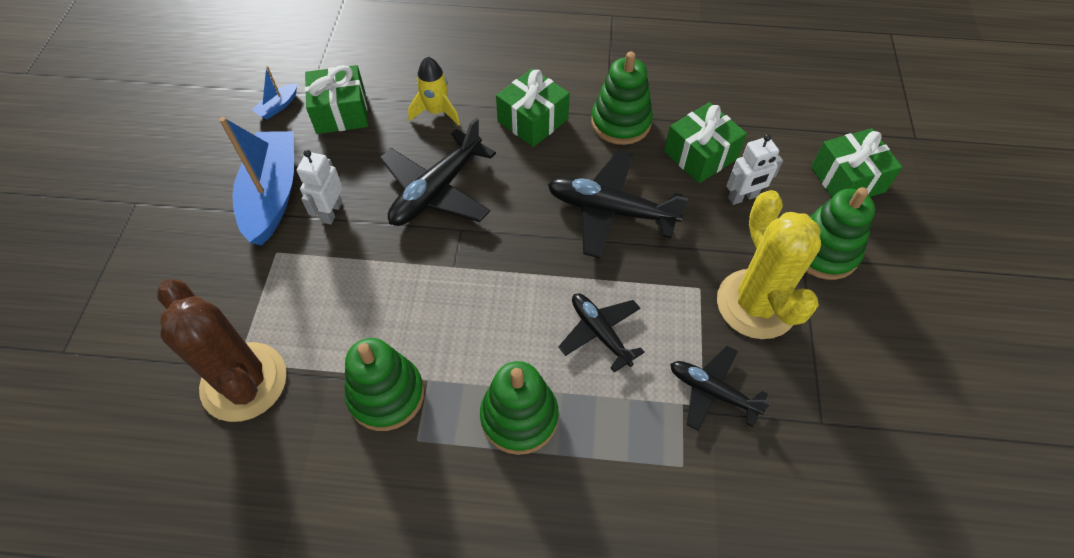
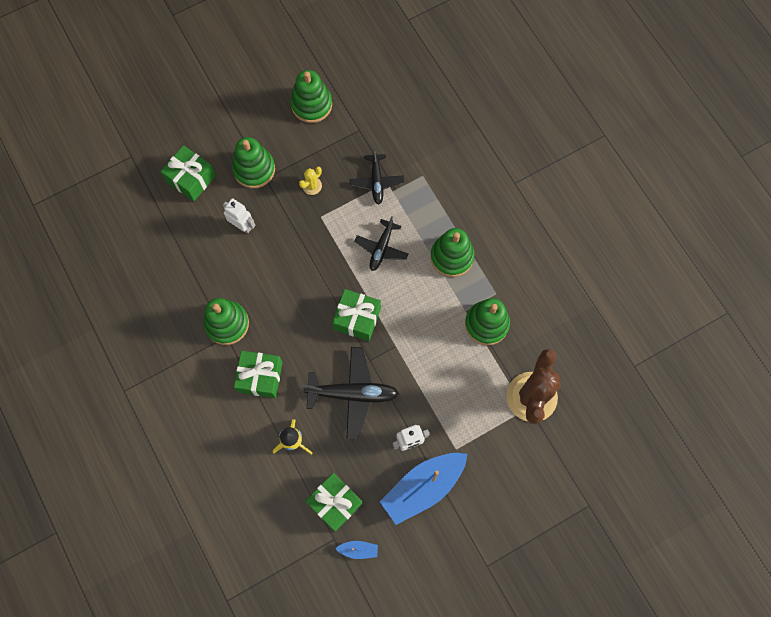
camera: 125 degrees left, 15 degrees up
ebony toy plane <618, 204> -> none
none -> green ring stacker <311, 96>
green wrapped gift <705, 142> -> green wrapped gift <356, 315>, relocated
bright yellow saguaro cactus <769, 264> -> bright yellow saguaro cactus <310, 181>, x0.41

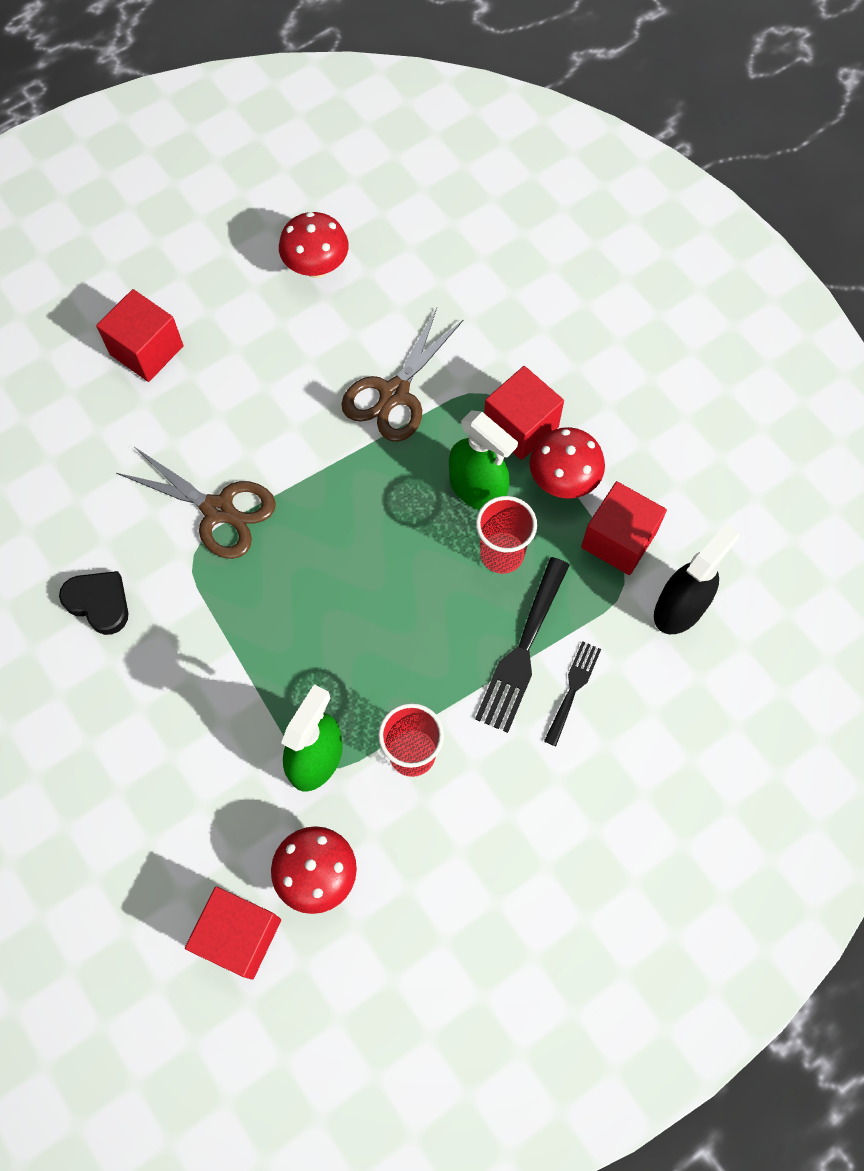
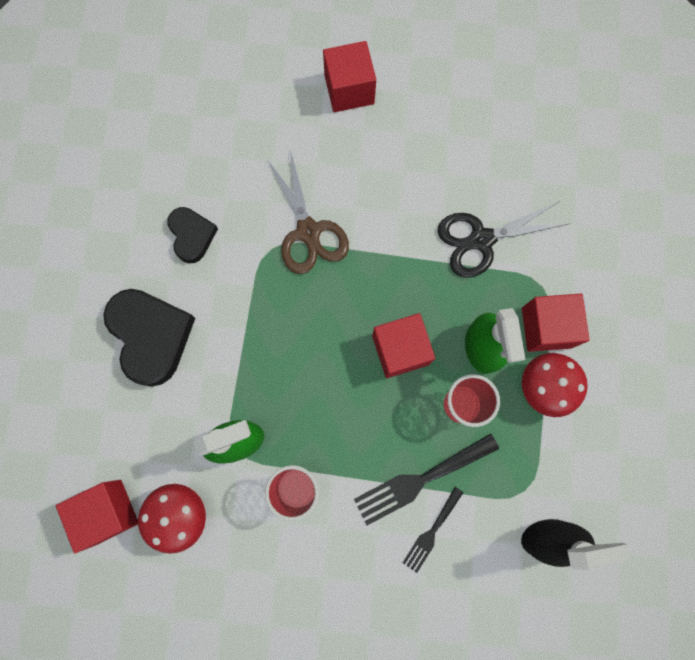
camera: 40 degrees right, 10 degrees up
red toadstool <314, 245> -> none
none -> ebony heart shape <149, 338>
red block <624, 528> -> red block <404, 345>, relocated
russet scissors <403, 375> -> ebony scissors <504, 239>
ebony fork <572, 693> -> ebony fork <433, 530>, 150 degrees clockwise

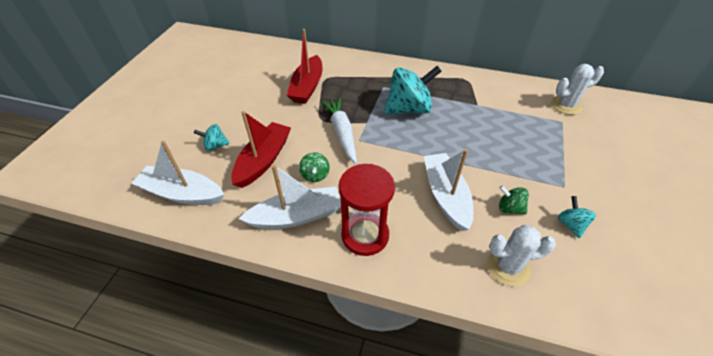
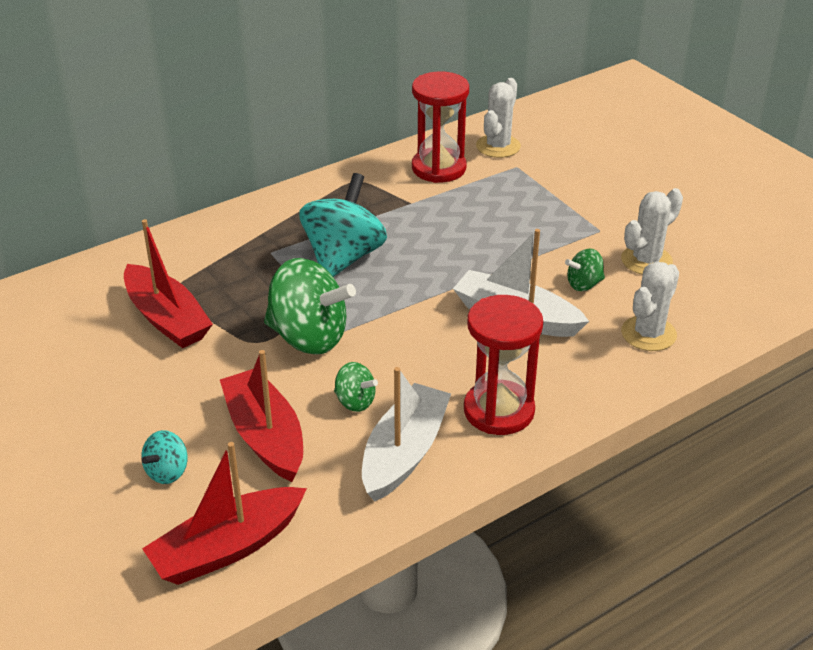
camera: 50 degrees left, 10 degrees down
none -> red sandglass <440, 127>
snow-white carrot <338, 130> -> green whirligig <310, 306>
turquoise whirligig <577, 217> -> snow-white saguaro cactus <652, 231>
snow-white toy boat <177, 173> -> red toy boat <224, 513>

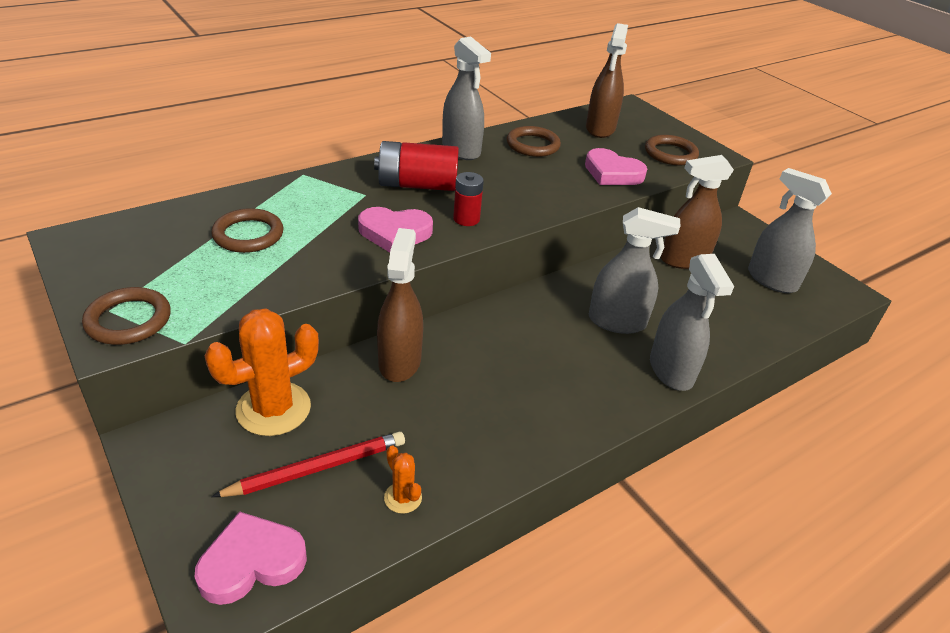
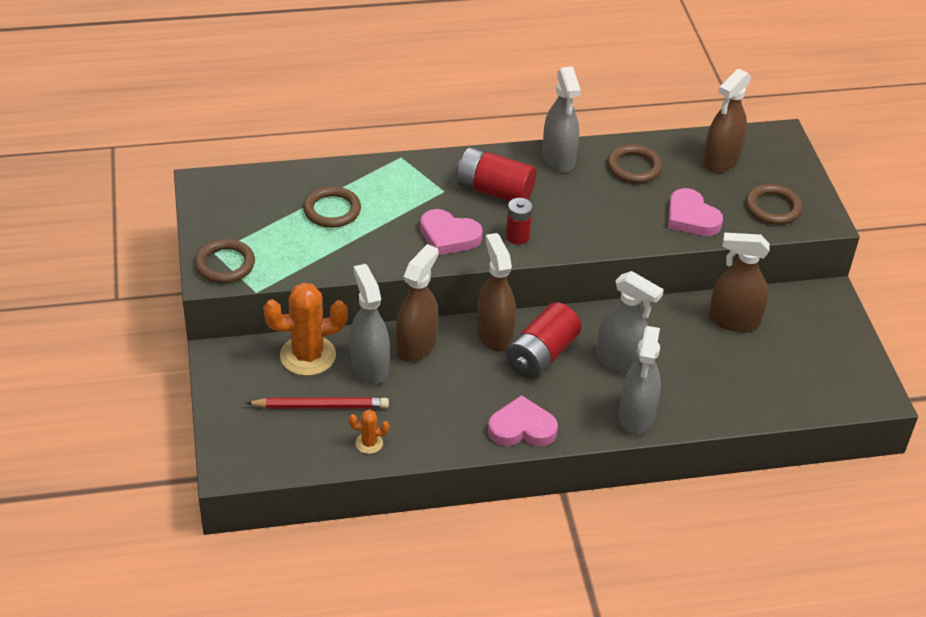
camera: 25 degrees right, 5 degrees up
none -> russet sprayer <496, 292>
none -> red battery <543, 340>
rose-pink heart shape <251, 558> -> rose-pink heart shape <523, 421>, relocated
ash-grey sprayer <790, 230> -> ash-grey sprayer <370, 324>, relocated
orange saguaro cactus <403, 479> -> orange saguaro cactus <369, 432>, 75 degrees counterclockwise

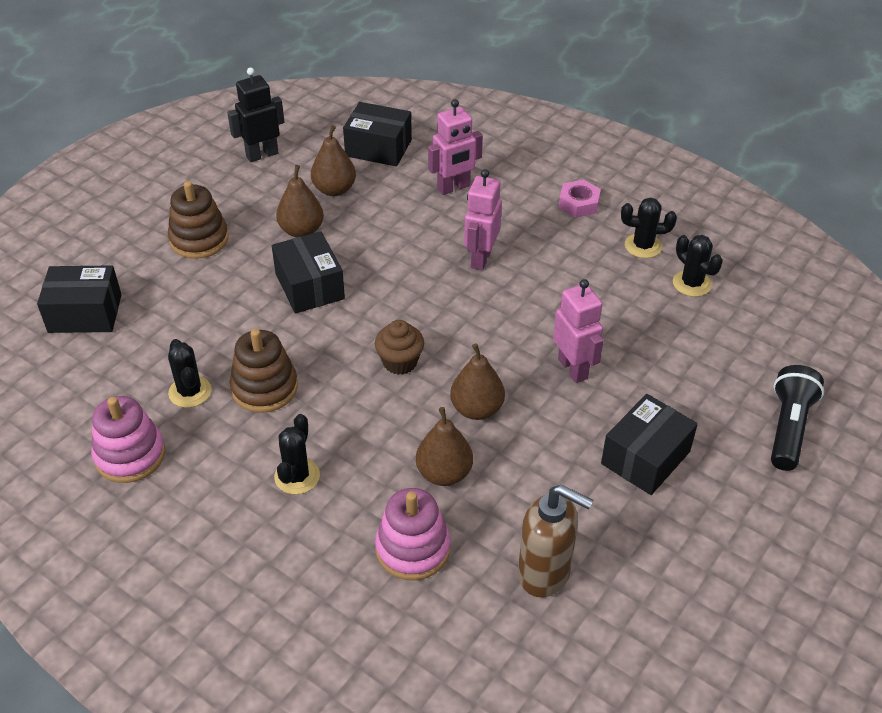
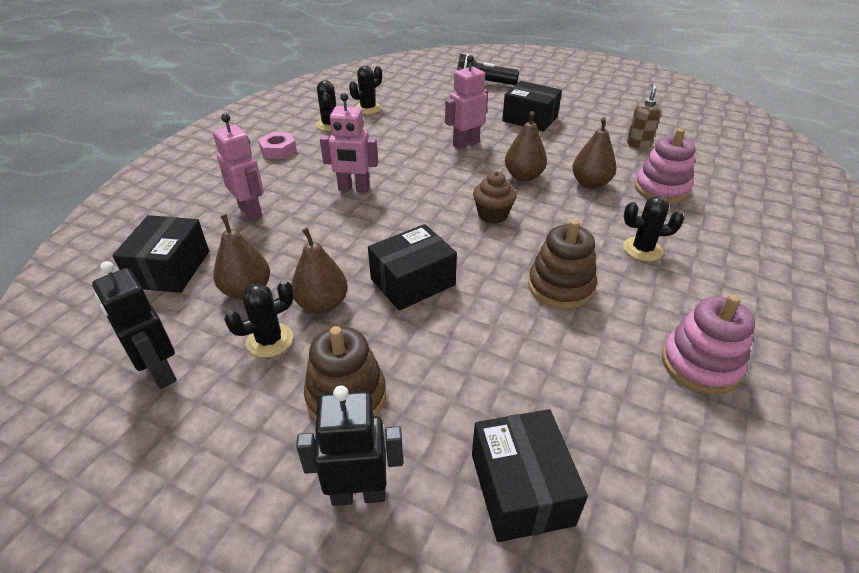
camera: 100 degrees left, 5 degrees down
none -> ebony robot figure <349, 446>
ebony saguaro cactus <189, 373> -> ebony saguaro cactus <259, 319>, relocated
russet soap dispenser <555, 541> -> russet soap dispenser <644, 115>, x0.64

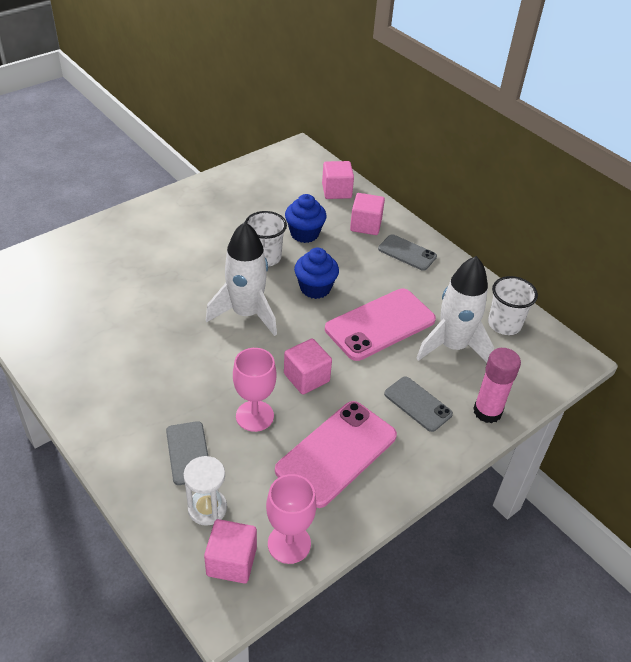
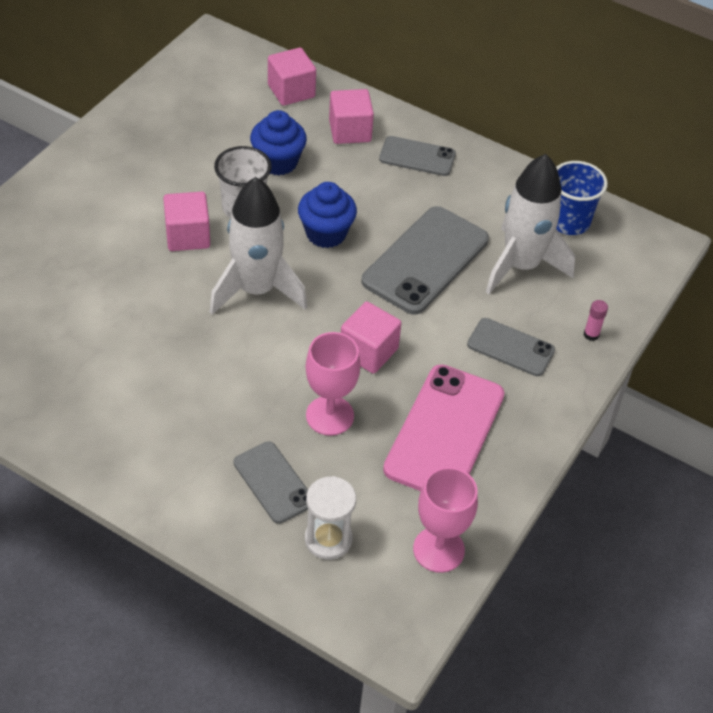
camera: 20 degrees left, 5 degrees up
rose-pink block <230, 551> -> rose-pink block <186, 221>, relocated
rose-pink smartphone <380, 325> -> ash-grey smartphone <425, 260>
snow-white tumbler <513, 305> -> cobalt tumbler <582, 198>
rose-pink stick of glue <497, 385> -> rose-pink stick of glue <596, 320>, x0.45

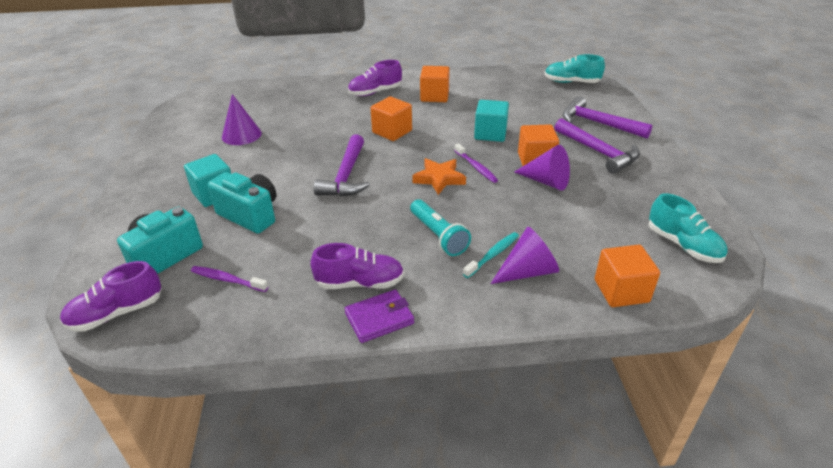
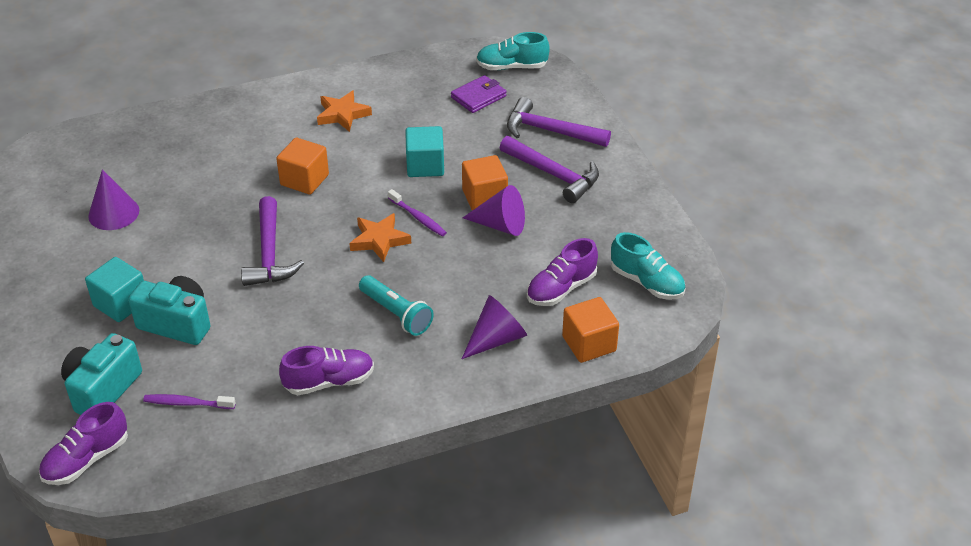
camera: 15 degrees left, 5 degrees up
turquoise tooth brush <491, 255> -> none
violet billfold <379, 316> -> violet billfold <479, 94>, relocated
violet shoe <375, 78> -> violet shoe <562, 272>, relocated
orange block <435, 84> -> orange star <344, 111>

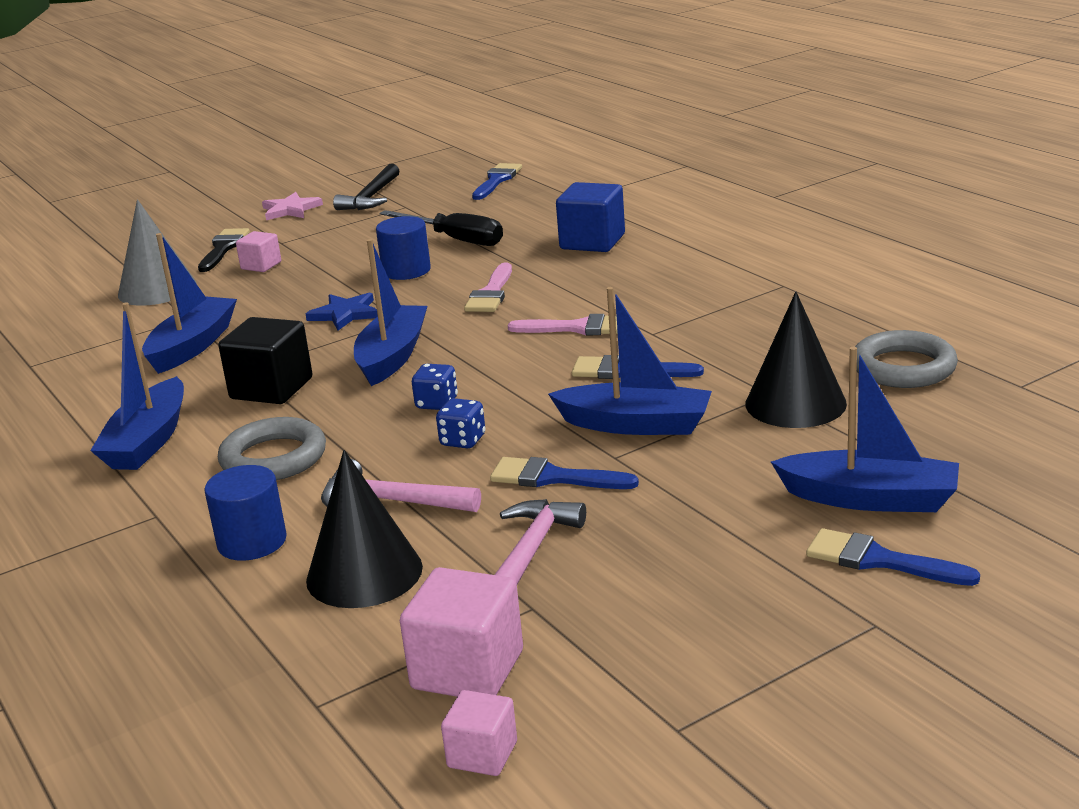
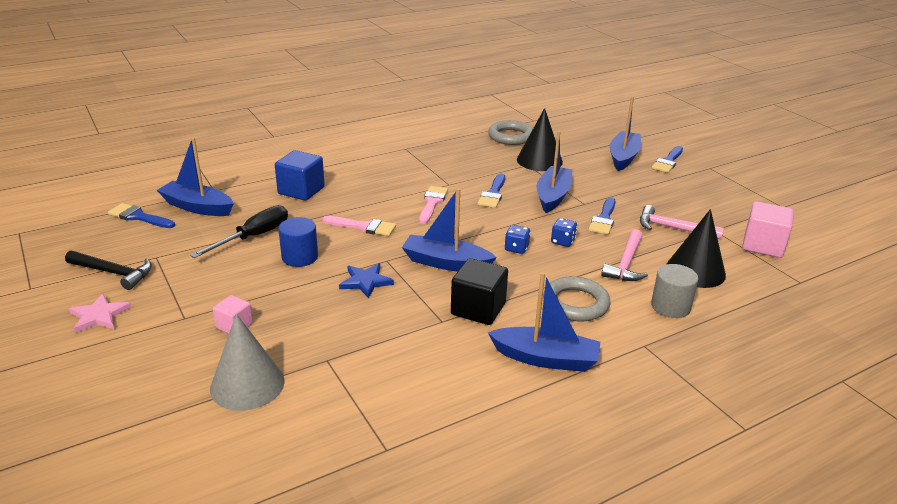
camera: 90 degrees left, 5 degrees up
ebony paintbrush <224, 250> -> none
rose-pink block <479, 733> -> none
cobalt toy boat <189, 303> -> cobalt toy boat <195, 176>, relocated
cobalt cylinder shape <245, 513> -> ash-grey cylinder shape <674, 291>

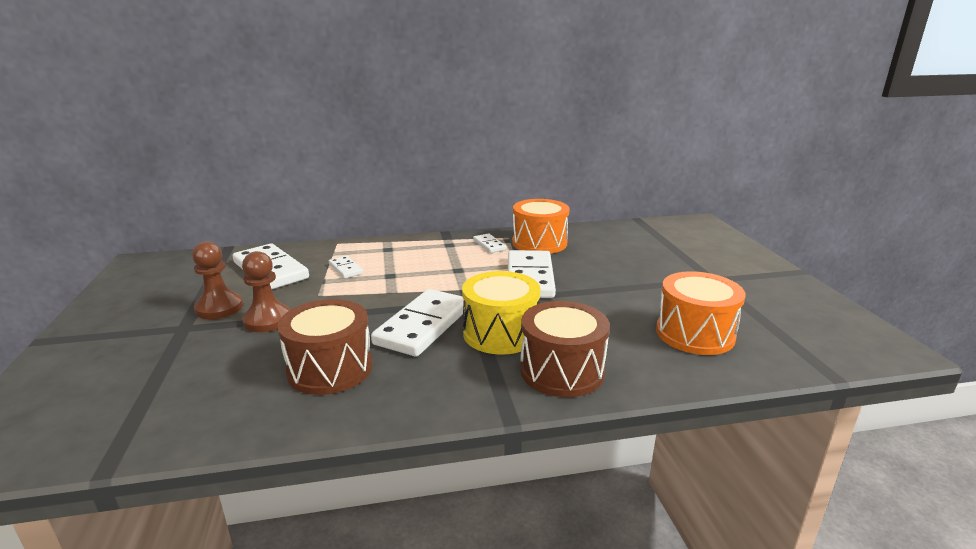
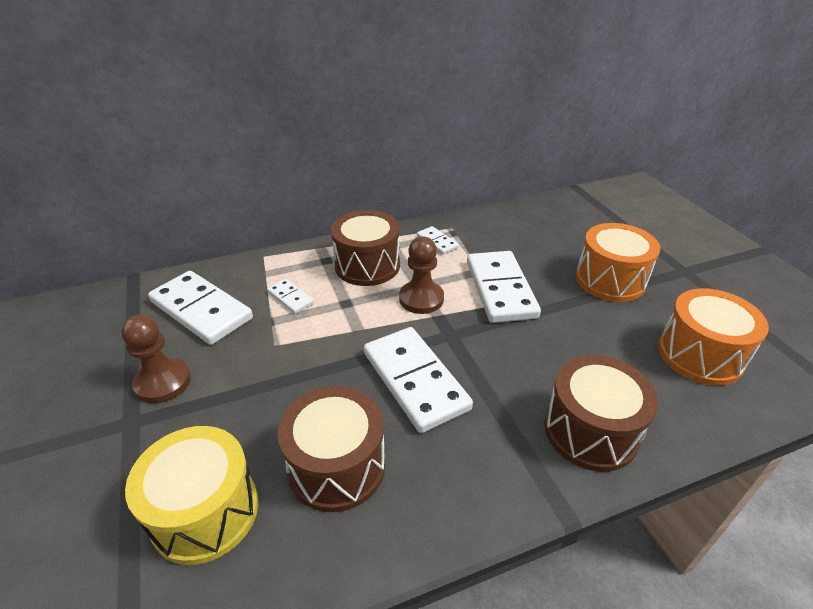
camera: 10 degrees left, 15 degrees up
none -> russet snare drum <365, 248>
russet pawn <266, 291> -> russet pawn <421, 275>, relocated
bright yellow snare drum <501, 313> -> bright yellow snare drum <191, 495>, relocated
orange snare drum <541, 226> -> orange snare drum <618, 262>, relocated
snow-white domino <417, 323> -> snow-white domino <418, 380>, 45 degrees counterclockwise

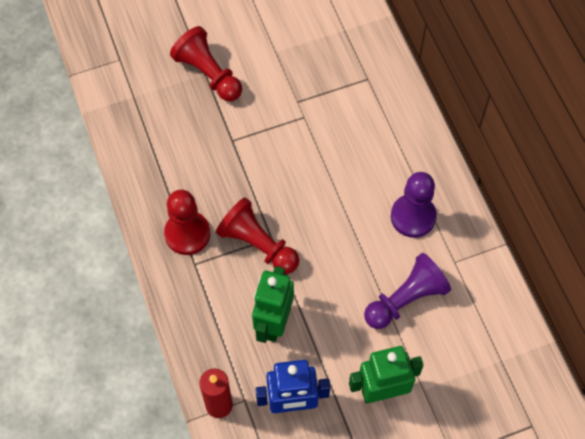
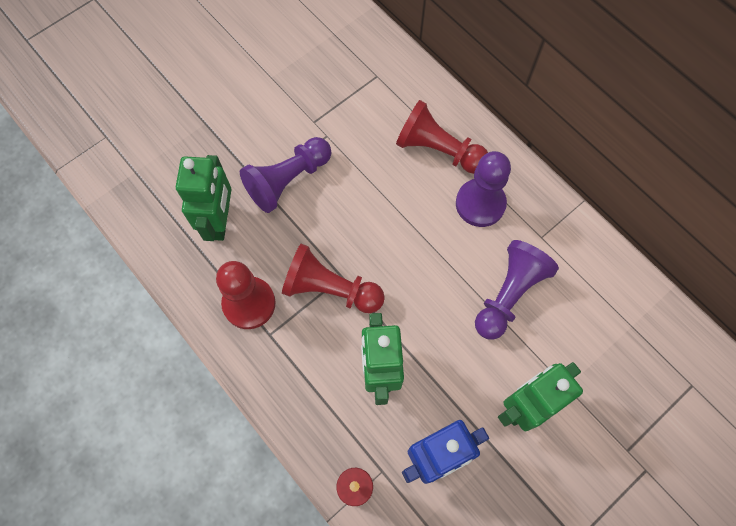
camera: 20 degrees left, 5 degrees up
none -> green robot figure <204, 198>
none -> violet pawn <285, 175>
red pawn <206, 63> -> red pawn <442, 137>, relocated

